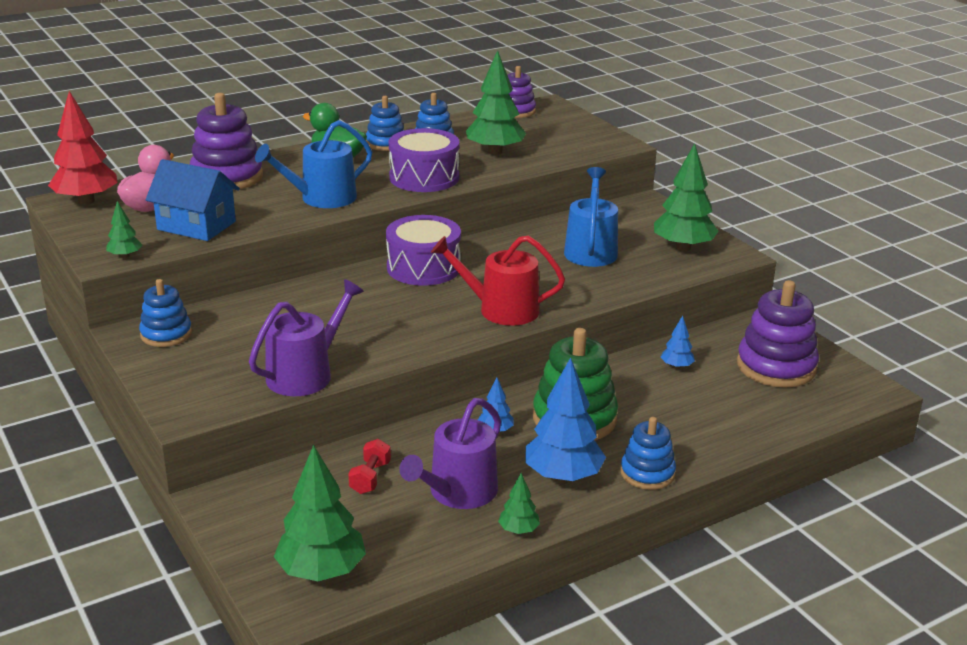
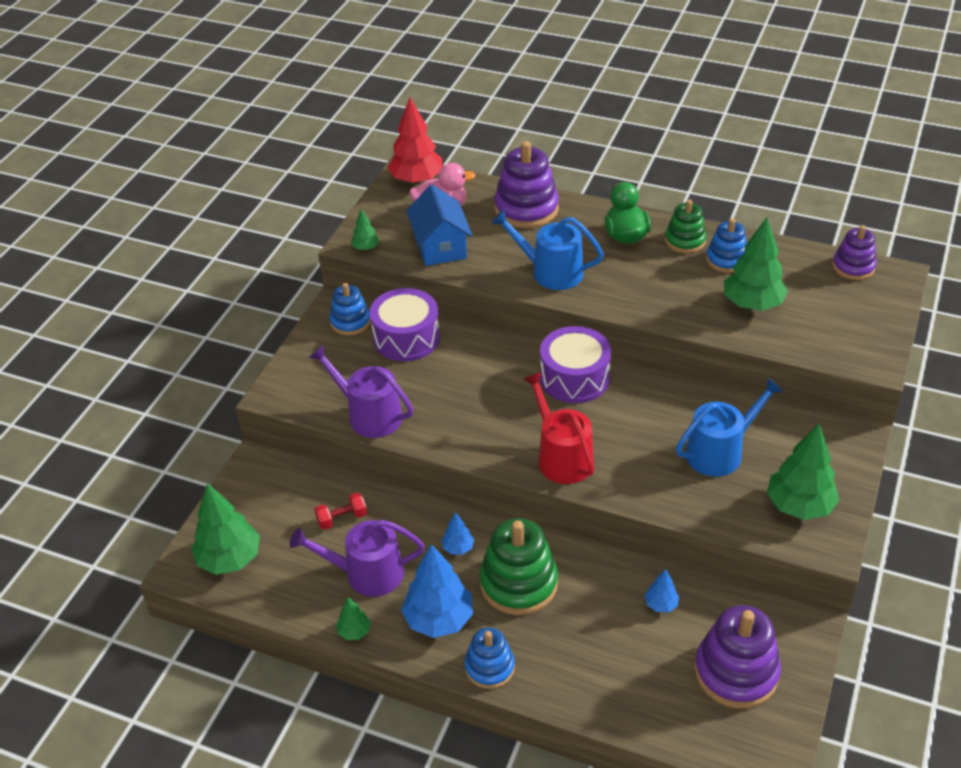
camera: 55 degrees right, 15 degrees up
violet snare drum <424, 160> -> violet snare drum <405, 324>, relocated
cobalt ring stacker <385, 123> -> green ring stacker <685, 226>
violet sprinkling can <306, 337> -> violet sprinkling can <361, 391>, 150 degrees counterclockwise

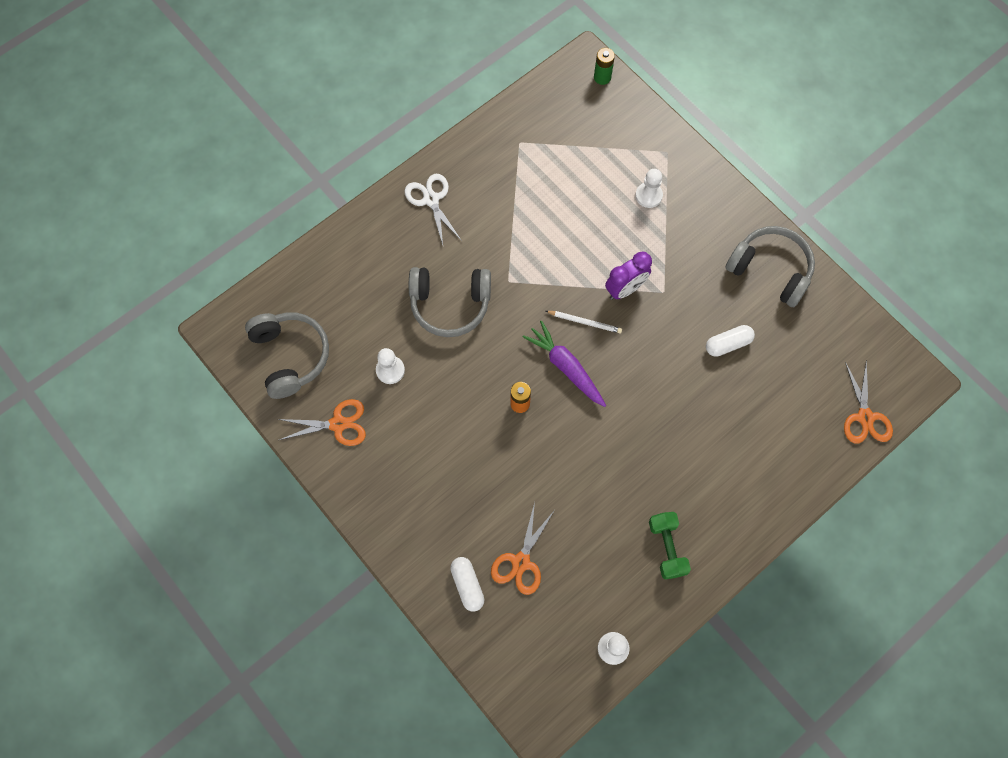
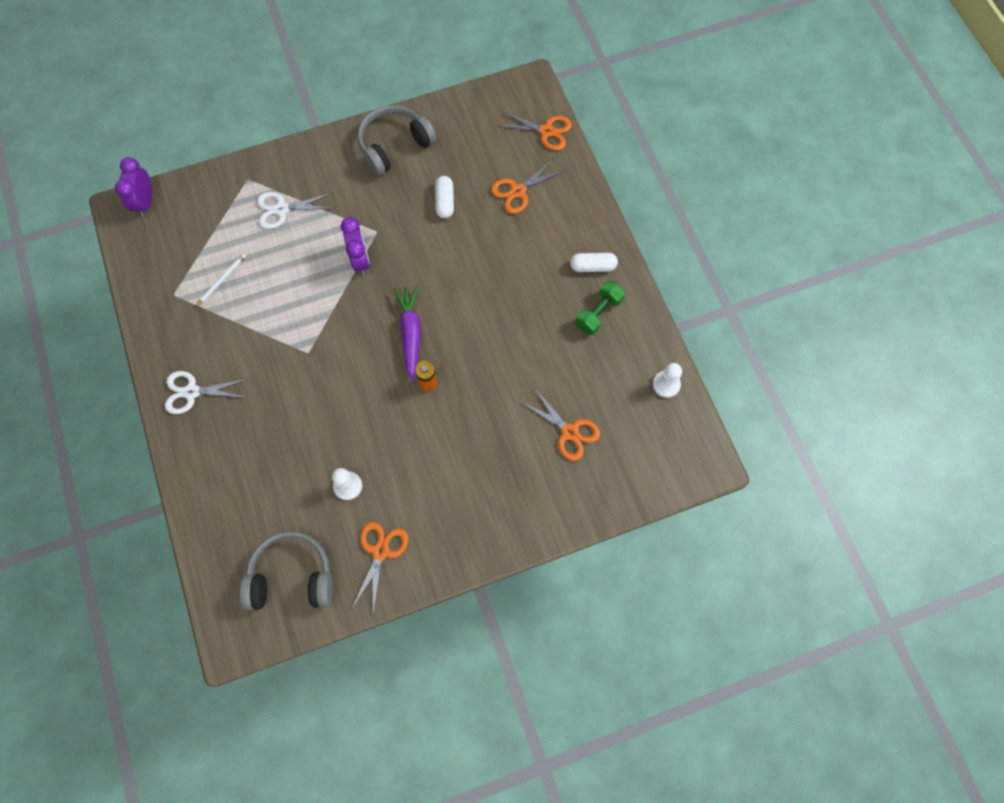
camera: 70 degrees left, 0 degrees up
ash-grey headset <450, 302> -> none
none -> orange scissors <528, 186>
snow-white pill shape <467, 584> -> snow-white pill shape <594, 262>, relocated
snow-white lead pencil <584, 322> -> snow-white lead pencil <220, 280>, relocated
green battery <604, 66> -> violet clock <133, 187>
snow-white pawn <649, 188> -> snow-white scissors <295, 210>
violet carrot <564, 364> -> violet carrot <407, 333>, 105 degrees clockwise
green free weight <670, 545> -> green free weight <600, 307>, 60 degrees counterclockwise

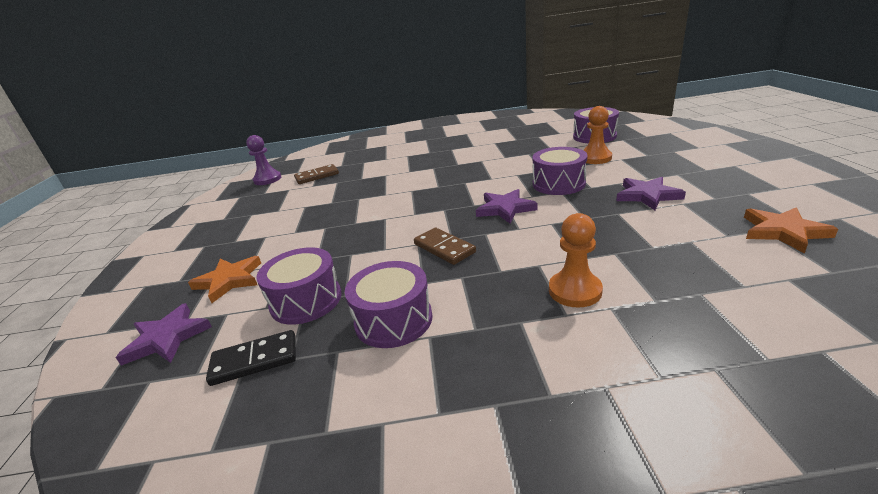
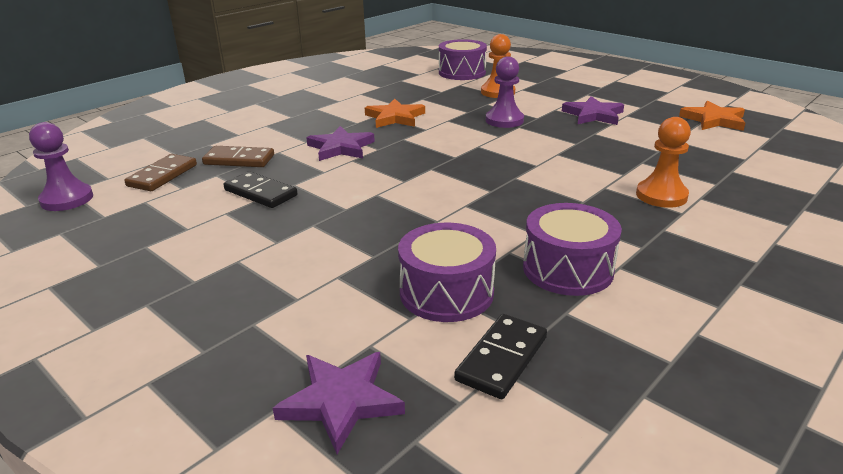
camera: 45 degrees left, 0 degrees up
none -> ebony domino <260, 189>
orange star <224, 279> -> orange star <395, 113>, relocated
russet domino <445, 246> -> russet domino <238, 156>, relocated
violet star <507, 206> -> violet star <340, 143>, relocated
violet snare drum <560, 171> -> violet pawn <505, 92>

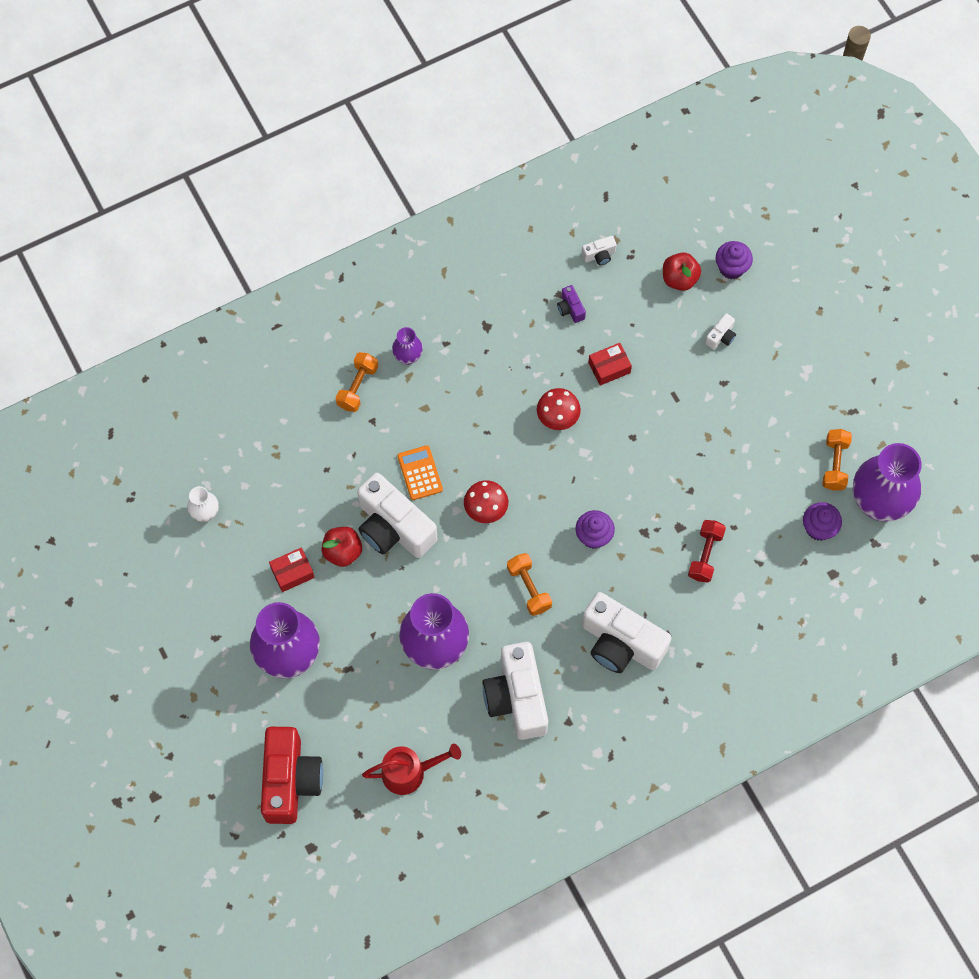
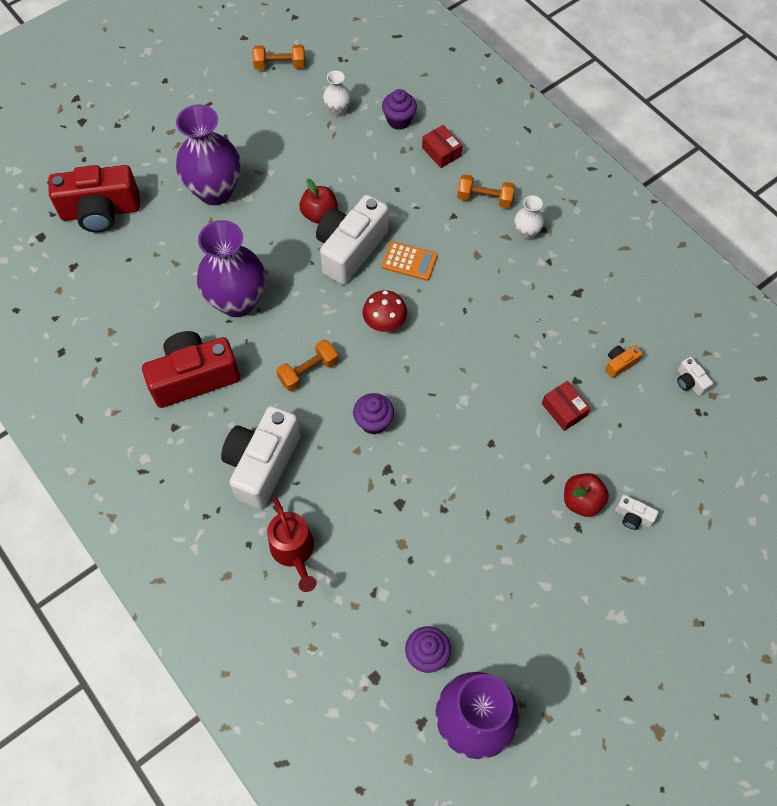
camera: 80 degrees right, 5 degrees down
red toadstool <559, 409> -> none
red free weight <707, 551> -> none
red box <292, 569> -> red box <442, 146>, relocated
red sprinkling can <411, 769> -> red sprinkling can <292, 544>, relocated
red toy apple <682, 272> -> red toy apple <586, 495>, relocated
violet muffin <734, 260> -> violet muffin <399, 109>, relocated
orange free weight <837, 460> -> orange free weight <278, 57>, relocated
violet tall vase <407, 346> -> snow-white tall vase <529, 217>
snow-white compact camera <515, 691> -> red compact camera <191, 369>
violet compact camera <571, 304> -> orange compact camera <624, 361>
orange calculator <420, 472> -> orange calculator <410, 261>, 45 degrees clockwise

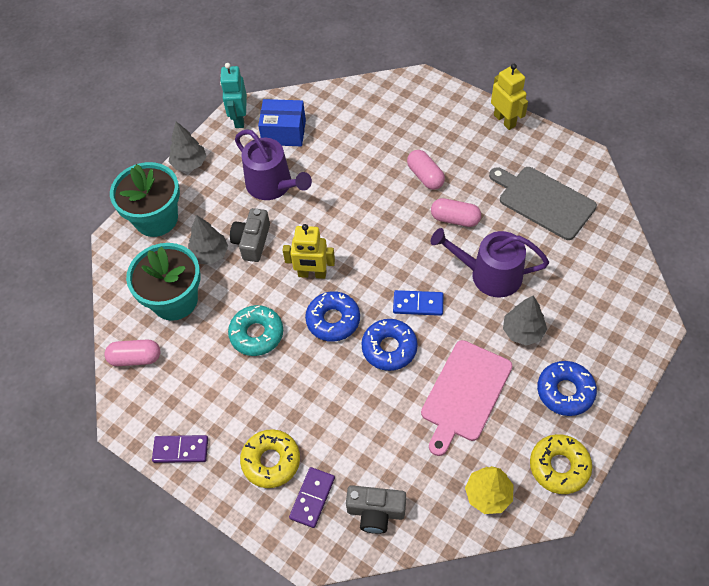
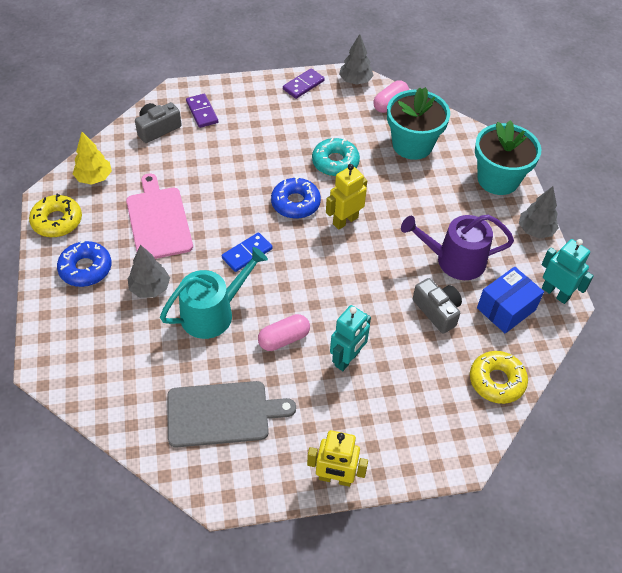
camera: 130 degrees right, 5 degrees down
cobalt glazed donut <389, 345> -> none
ash-grey fir tree <208, 240> -> ash-grey fir tree <356, 59>, relocated
ash-grey compact camera <250, 235> -> ash-grey compact camera <437, 305>, relocated
bright yellow glazed donut <270, 458> -> bright yellow glazed donut <499, 377>, relocated
rose-pink pill shape <426, 170> -> turquoise robot figure <350, 338>
violet sprinkling can <490, 262> -> turquoise sprinkling can <214, 293>

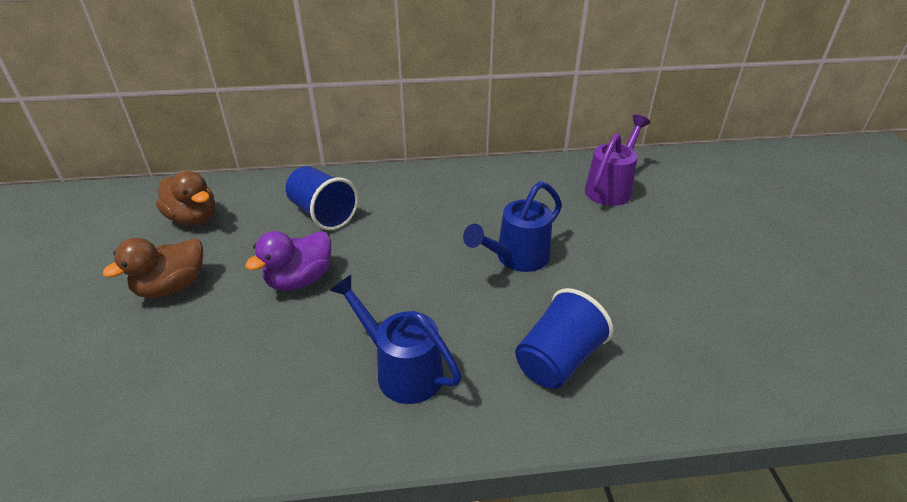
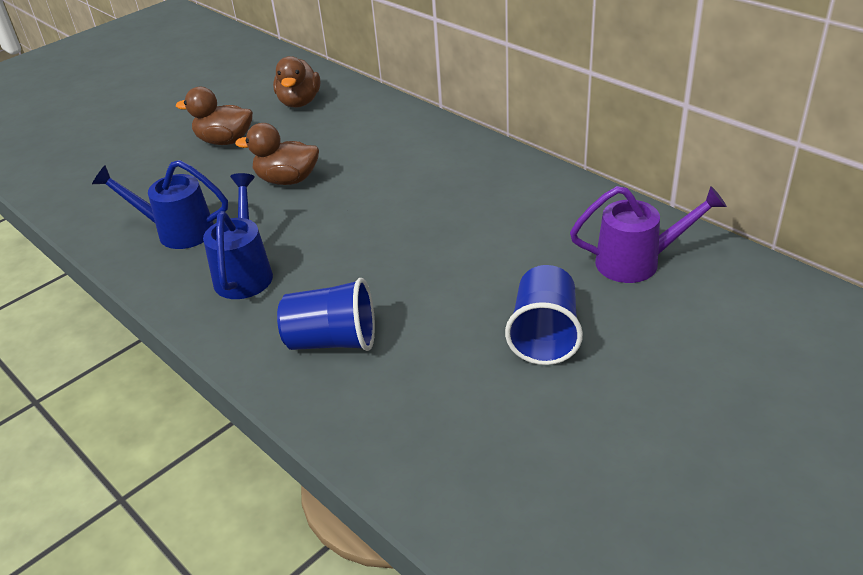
camera: 55 degrees right, 0 degrees up
cobalt tumbler <322, 198> -> cobalt tumbler <544, 315>, relocated
cobalt sprinkling can <512, 226> -> cobalt sprinkling can <160, 204>, relocated
violet toy duck <288, 261> -> russet toy duck <277, 154>

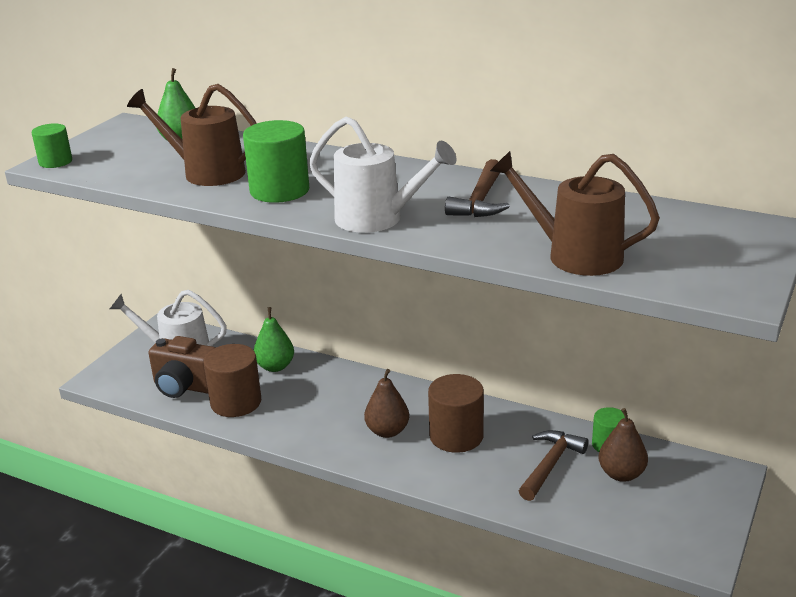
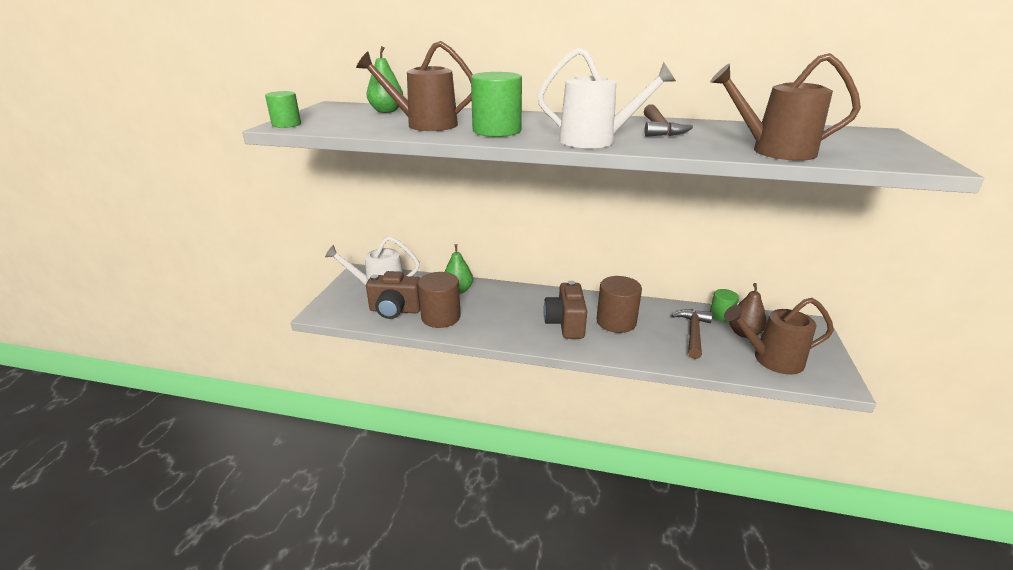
camera: 15 degrees left, 0 degrees up
none -> russet sprinkling can <779, 336>
russet pear fruit <386, 403> -> russet compact camera <565, 310>

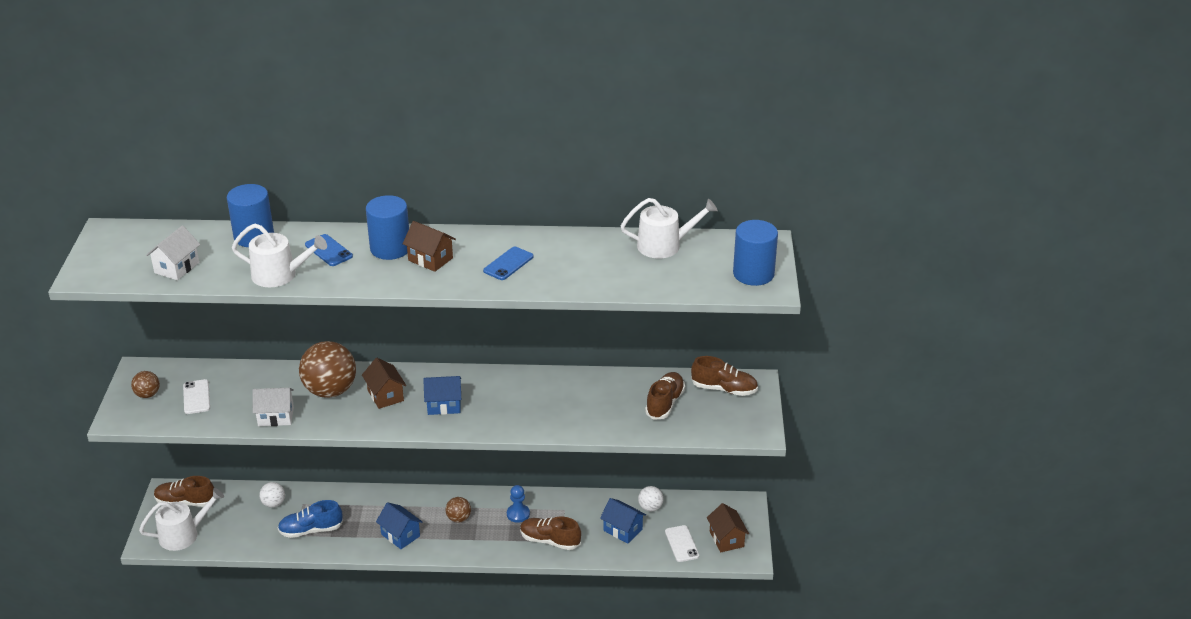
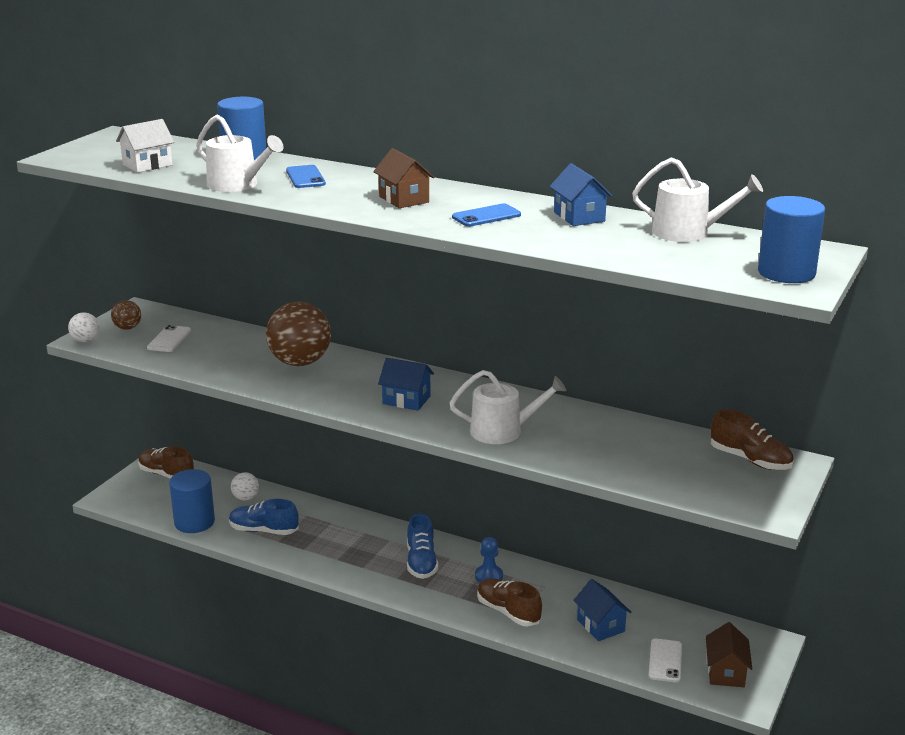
camera: 25 degrees right, 10 degrees down
snow-white toy house <273, 407> -> none
russet toy house <384, 383> -> none
russet shoe <665, 396> -> none
snow-white sprinkling can <181, 519> -> snow-white sprinkling can <508, 407>, relocated
cobalt cylinder shape <387, 227> -> cobalt cylinder shape <192, 501>, relocated
cobalt toy house <399, 525> -> cobalt toy house <581, 194>, relocated
snow-white ball <650, 499> -> snow-white ball <83, 327>, relocated
russet ball <458, 510> -> cobalt shoe <422, 546>

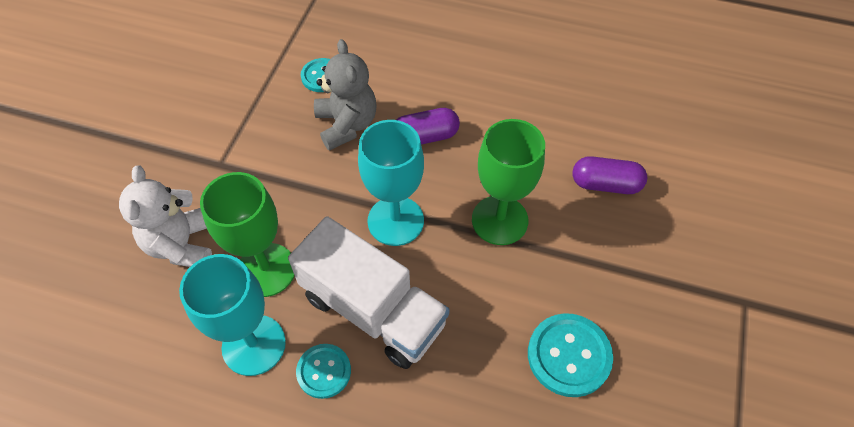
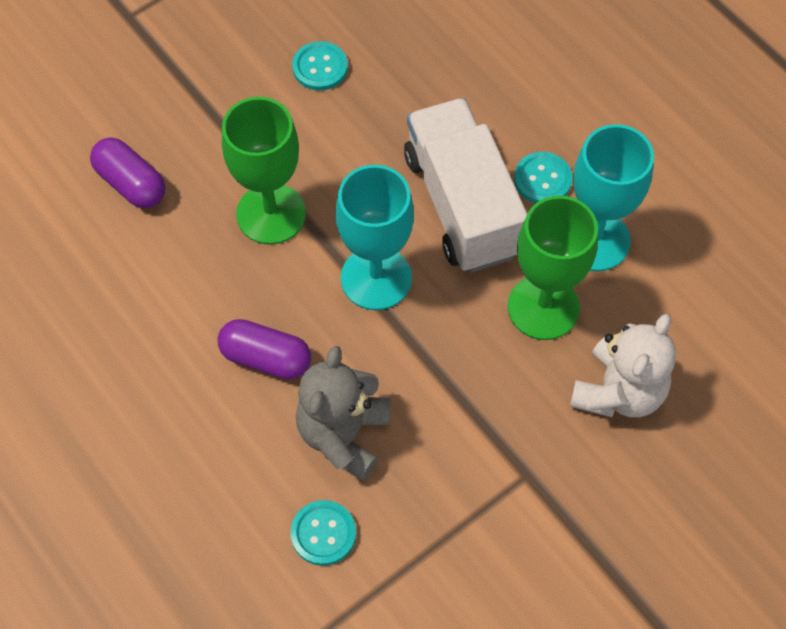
camera: 145 degrees left, 5 degrees up
turquoise sewing button <570, 355> -> turquoise sewing button <320, 65>, x0.64

